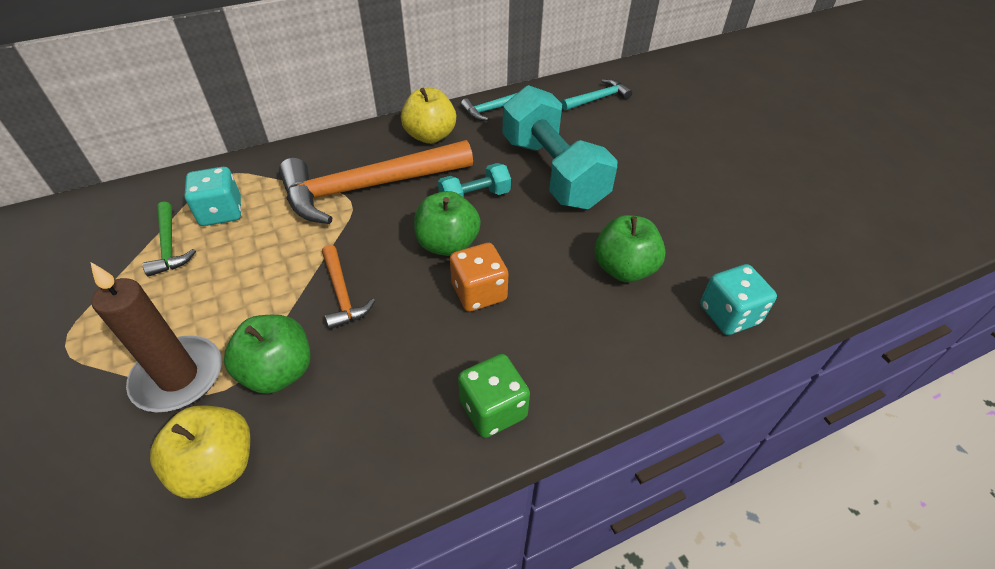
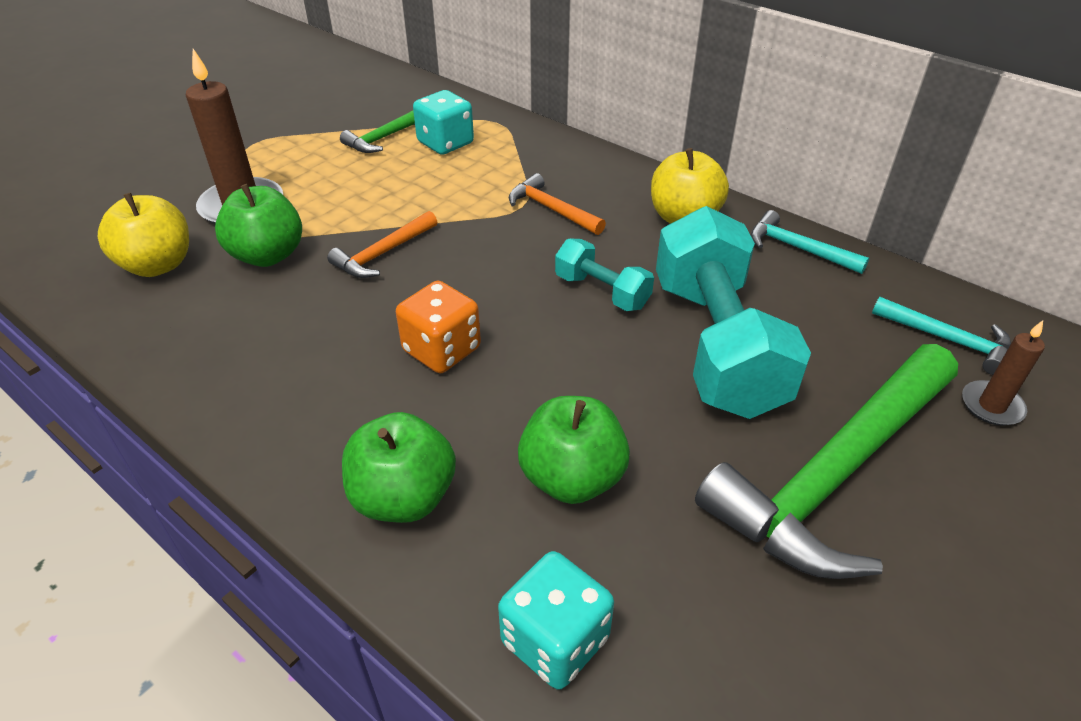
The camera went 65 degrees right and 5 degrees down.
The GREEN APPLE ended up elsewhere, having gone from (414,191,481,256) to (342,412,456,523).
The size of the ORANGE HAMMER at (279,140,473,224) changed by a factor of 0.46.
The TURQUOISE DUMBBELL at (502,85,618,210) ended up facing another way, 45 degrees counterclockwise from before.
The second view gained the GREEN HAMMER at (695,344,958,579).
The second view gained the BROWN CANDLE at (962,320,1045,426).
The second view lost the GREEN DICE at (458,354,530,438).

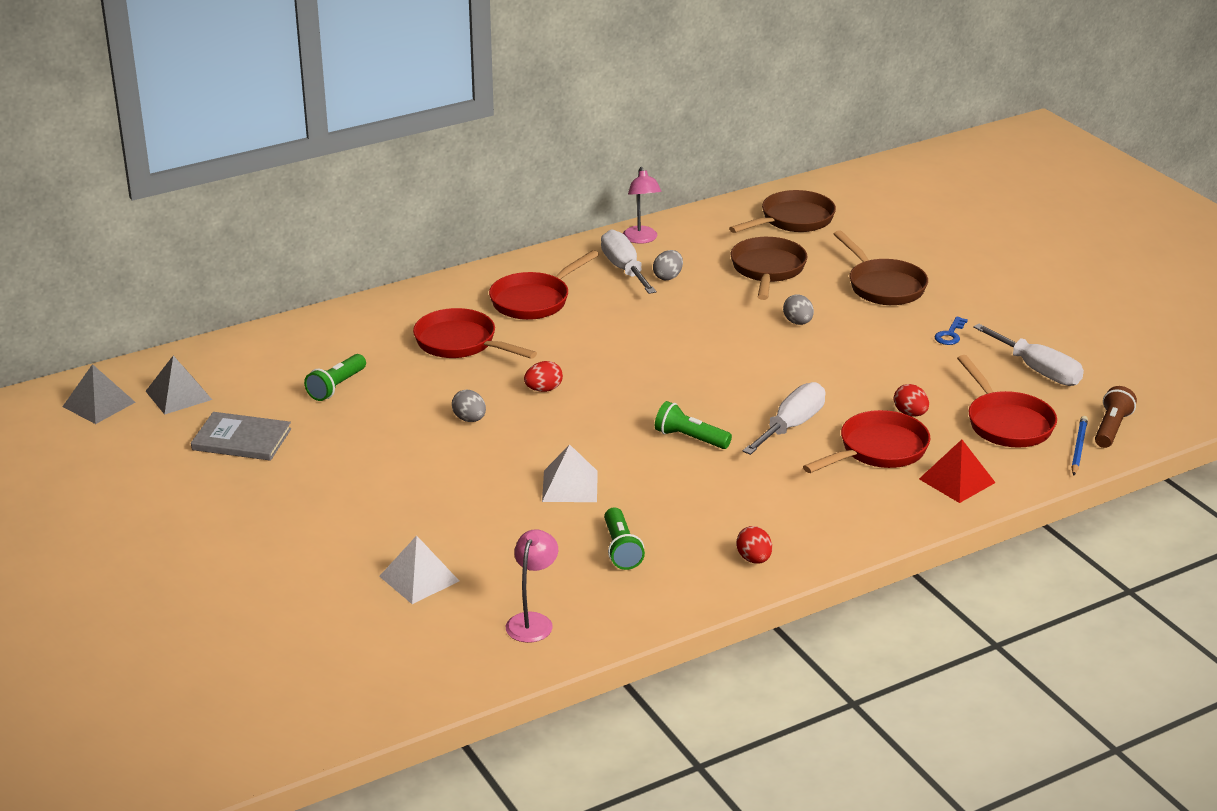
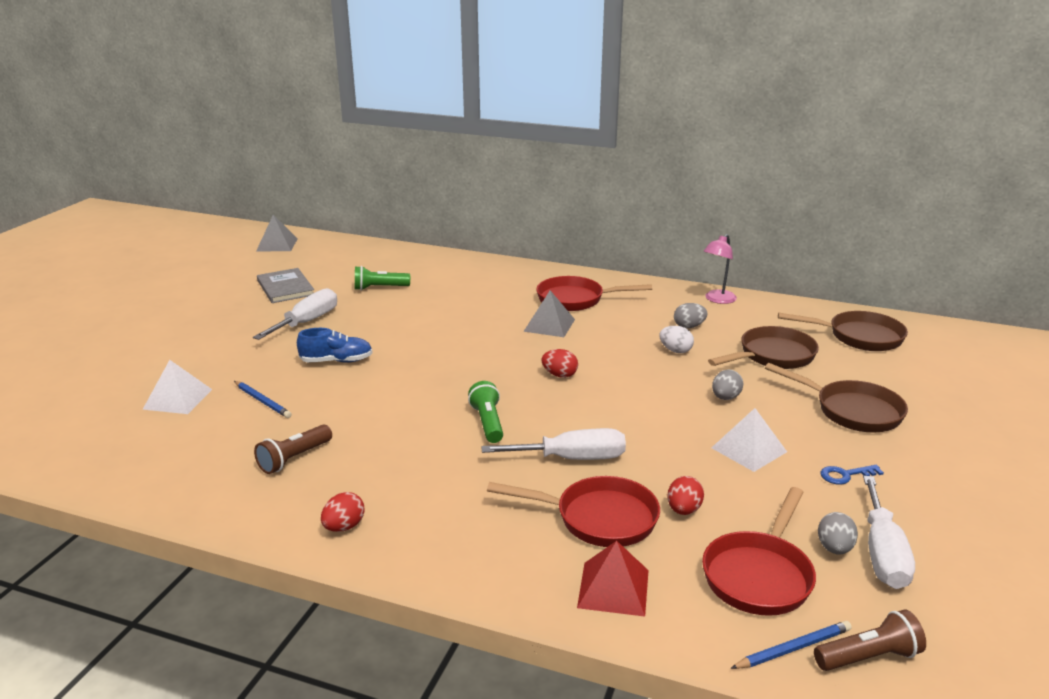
The camera went 50 degrees right and 5 degrees down.
The second view gained the BLUE PENCIL at (234,381,292,418).
The WHITE SCREWDRIVER ended up elsewhere, having gone from (601,229,657,294) to (253,288,337,340).
What was the GREEN FLASHLIGHT at (604,507,645,570) turned into the BROWN FLASHLIGHT at (254,425,332,474).
The second view gained the BLUE SHOE at (297,328,373,363).
The GREY PYRAMID ended up elsewhere, having gone from (146,356,212,415) to (523,290,575,337).
The RED EGG ended up elsewhere, having gone from (524,361,563,392) to (541,349,578,378).
The second view gained the WHITE EGG at (659,326,694,353).
The WHITE PYRAMID ended up elsewhere, having gone from (542,444,598,502) to (711,408,787,472).
The BROWN PAN at (834,230,928,305) ended up facing another way, 75 degrees counterclockwise from before.
The GREY EGG ended up elsewhere, having gone from (452,389,486,422) to (818,512,858,555).
The second view lost the RED PAN at (413,308,537,359).
The second view lost the PINK LAMP at (506,529,558,643).

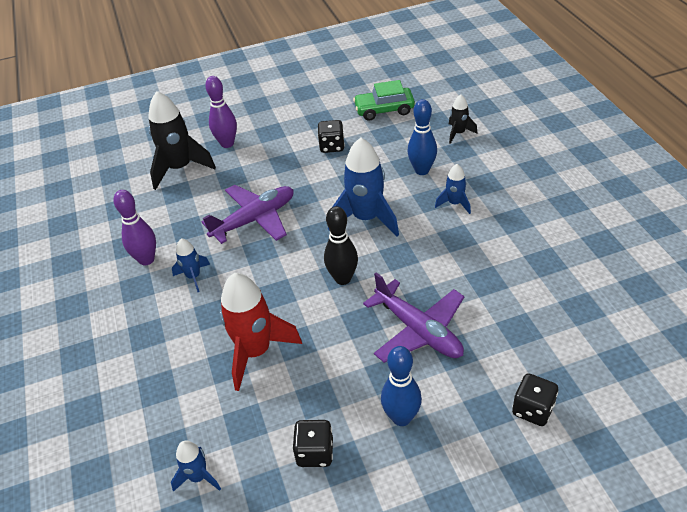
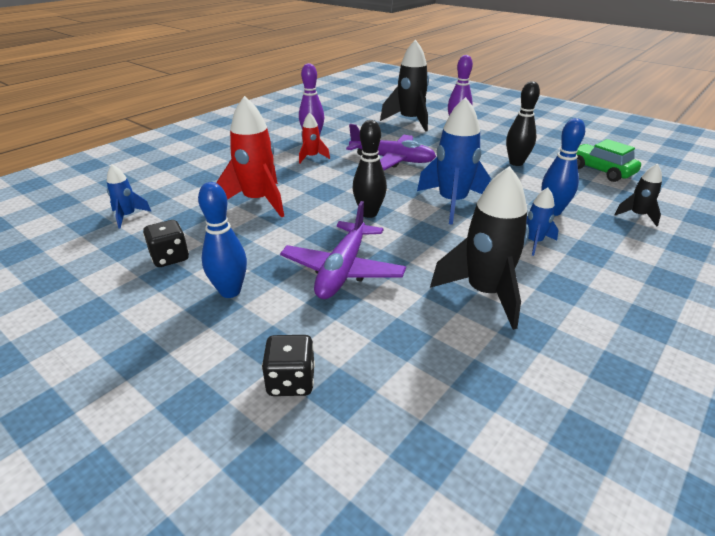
The camera went 55 degrees right and 10 degrees down.
What was the BLUE ROCKET at (172,238,210,292) turned into the RED ROCKET at (299,112,330,164).
The second view gained the BLACK ROCKET at (430,166,529,330).
Where the BLACK DICE stood at (318,120,345,153), the BLACK BOWLING PIN came to stand at (506,81,540,166).

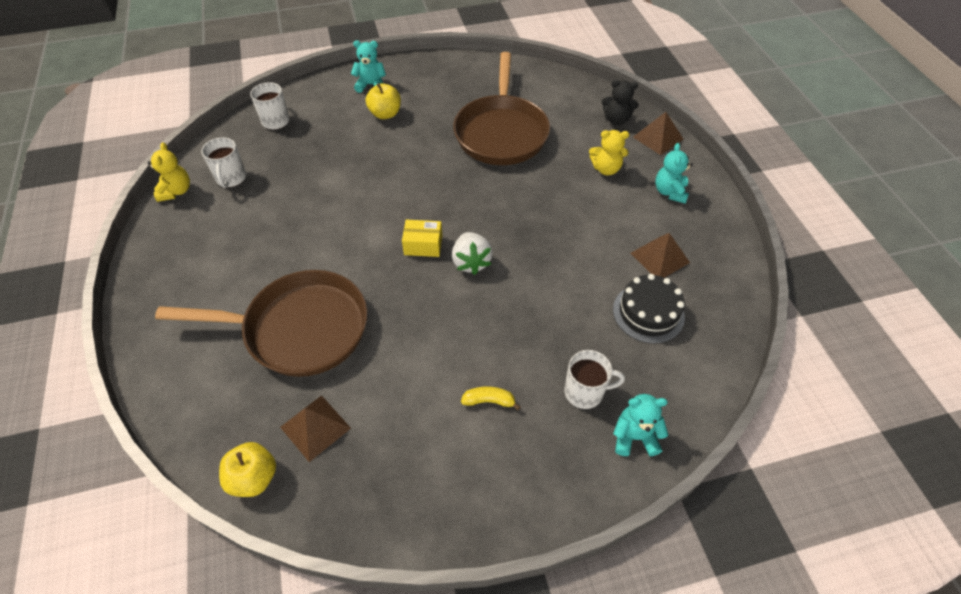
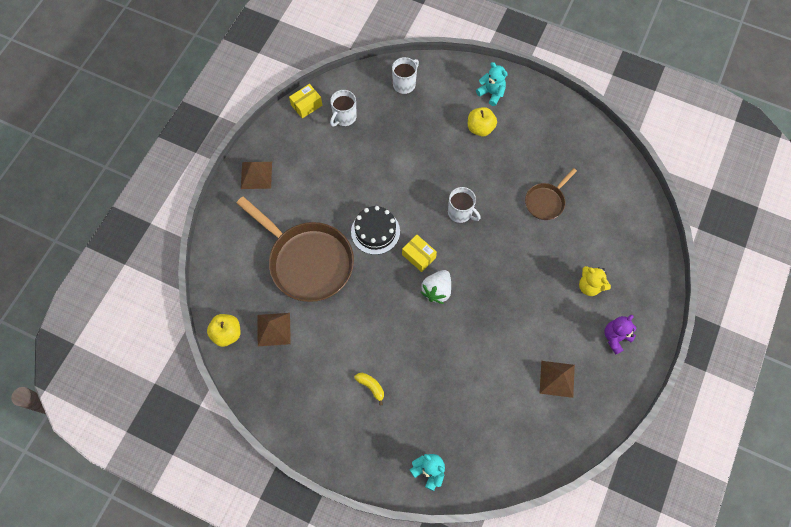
The camera went 40 degrees right and 15 degrees up.
The BROWN PYRAMID ended up elsewhere, having gone from (633,112,683,155) to (241,162,272,189).
Where the YELLOW TEDDY BEAR stood at (148,142,190,202), the YELLOW BOX came to stand at (289,84,322,119).
The BLACK CAKE ended up elsewhere, having gone from (613,274,685,344) to (351,206,400,255).
The WHITE MUG ended up elsewhere, having gone from (564,350,625,409) to (448,187,481,223).
The size of the BROWN PAN at (453,52,550,165) changed by a factor of 0.49.
What was the TURQUOISE TEDDY BEAR at (655,143,693,203) turned into the PURPLE TEDDY BEAR at (604,315,636,355).
The second view lost the BLACK TEDDY BEAR at (602,80,639,125).

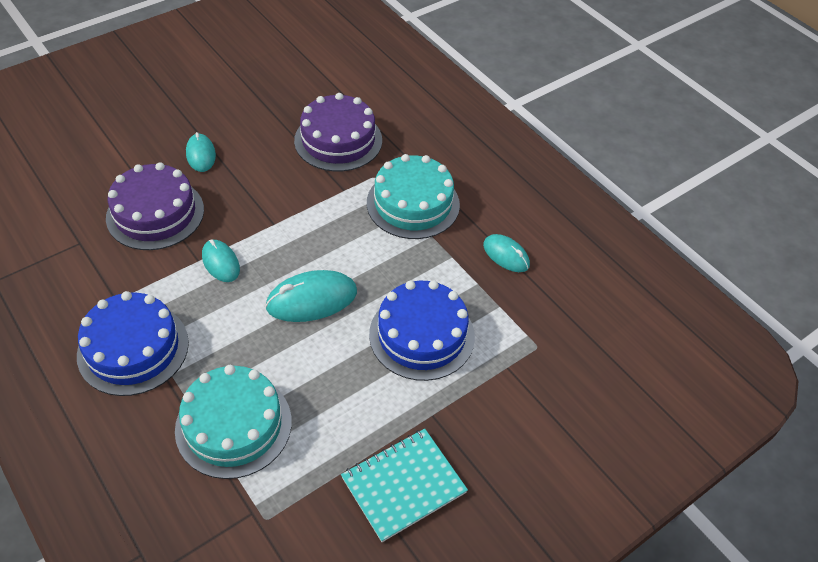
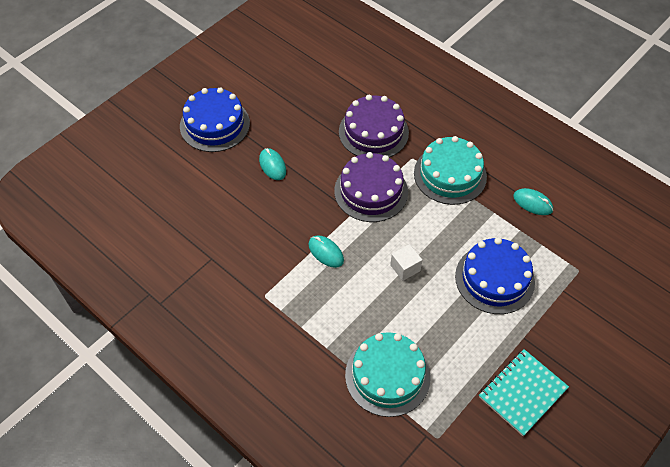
The camera went 10 degrees left and 5 degrees up.
The BLUE CAKE ended up elsewhere, having gone from (77,291,189,396) to (180,87,250,152).
The PURPLE CAKE ended up elsewhere, having gone from (106,162,204,250) to (334,152,408,222).
Where the TURQUOISE MOUSE stood at (265,270,357,322), the WHITE CUBE came to stand at (390,244,422,281).

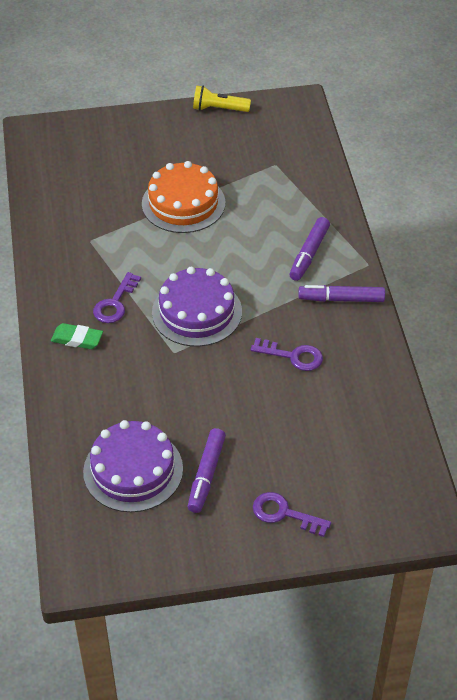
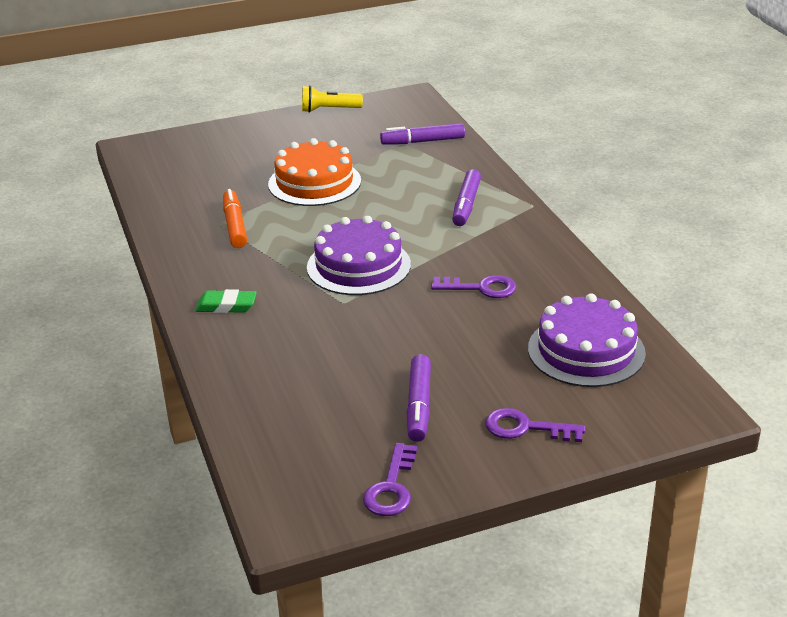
The camera went 10 degrees left and 15 degrees down.
The second view gained the ORANGE MARKER at (223,189,247,248).
The PURPLE KEY ended up elsewhere, having gone from (93,272,141,323) to (363,443,417,516).
The PURPLE MARKER ended up elsewhere, having gone from (298,285,385,302) to (380,123,465,145).
The PURPLE CAKE ended up elsewhere, having gone from (83,420,183,512) to (528,293,646,387).

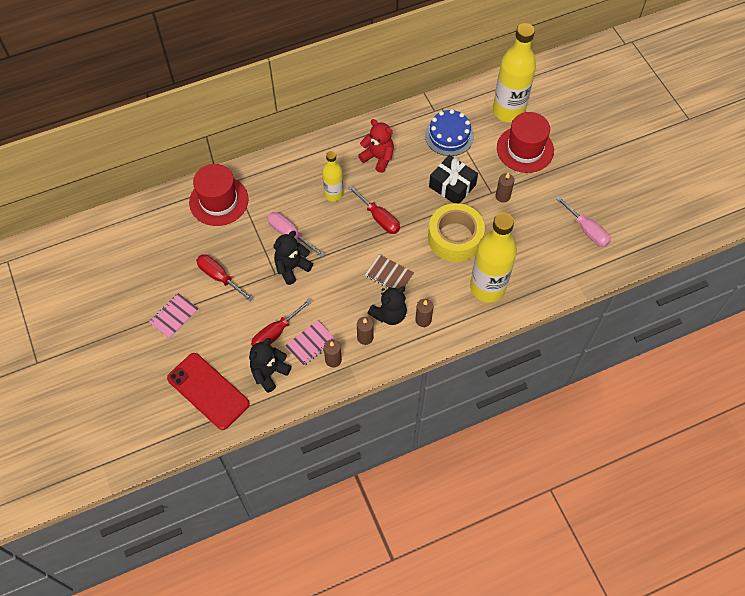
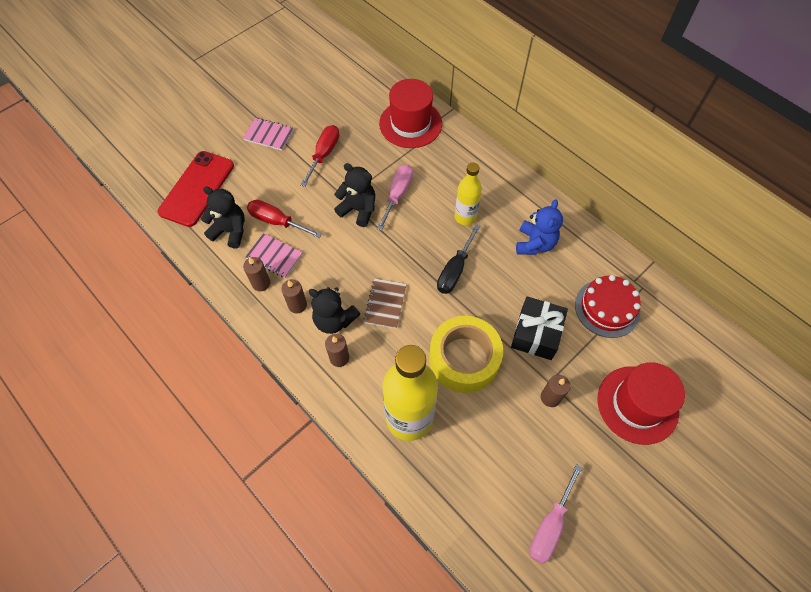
The camera went 70 degrees right and 0 degrees up.
What was the RED SCREWDRIVER at (348,186,400,234) turned into the BLACK SCREWDRIVER at (437,224,481,294).
What was the RED TEDDY BEAR at (358,119,394,173) turned into the BLUE TEDDY BEAR at (516,199,563,255).
What was the BLUE CAKE at (425,109,474,156) turned into the RED CAKE at (575,275,641,338).
The second view lost the YELLOW BOTTLE at (493,23,536,122).

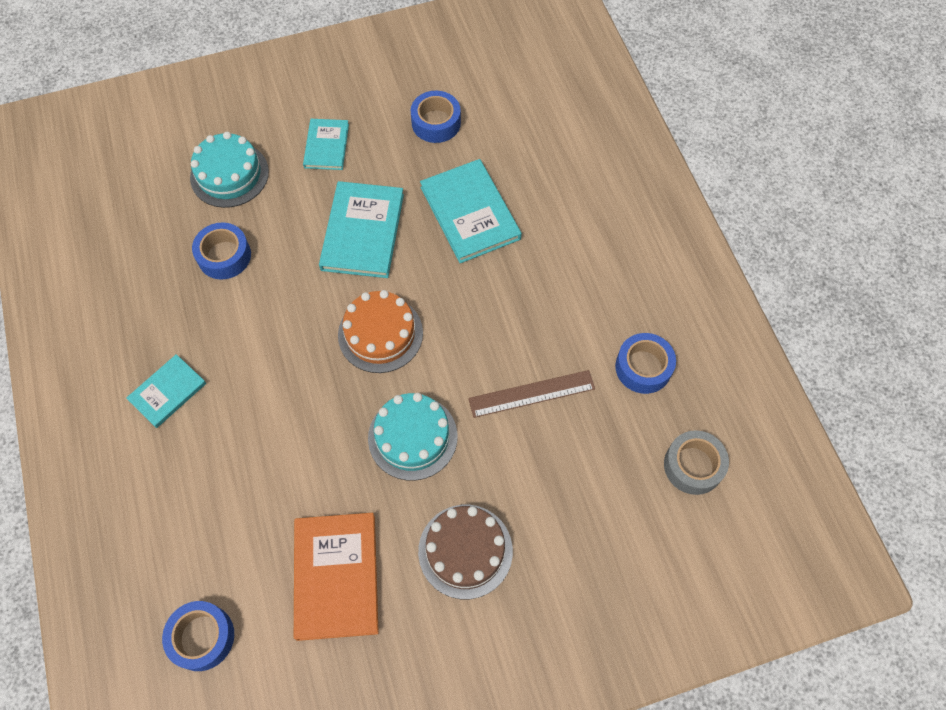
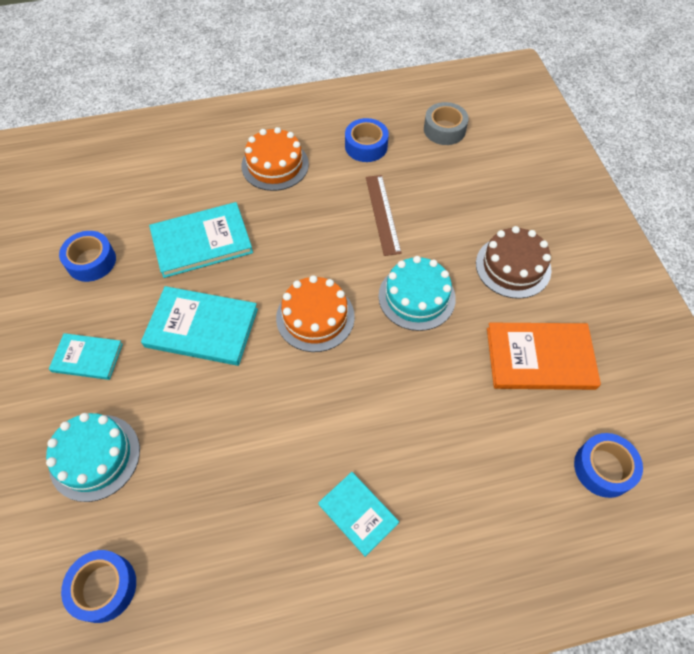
The camera went 85 degrees left and 5 degrees down.
The BLUE TAPE ended up elsewhere, having gone from (192,223,251,279) to (61,550,136,623).
The second view gained the ORANGE CAKE at (241,127,309,191).

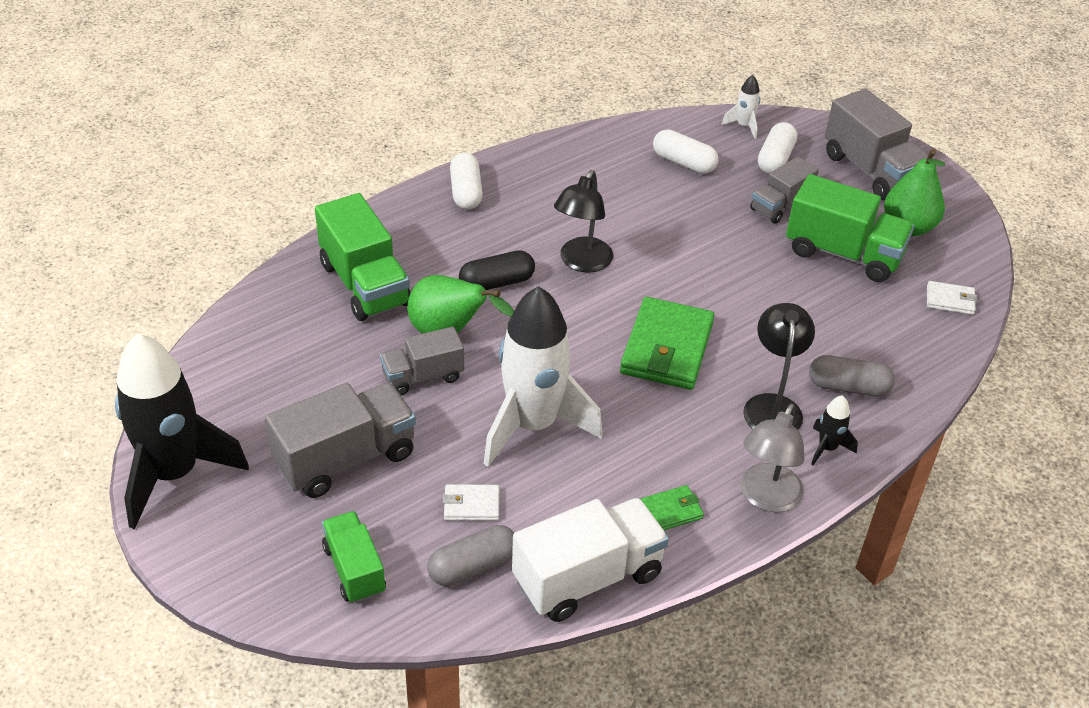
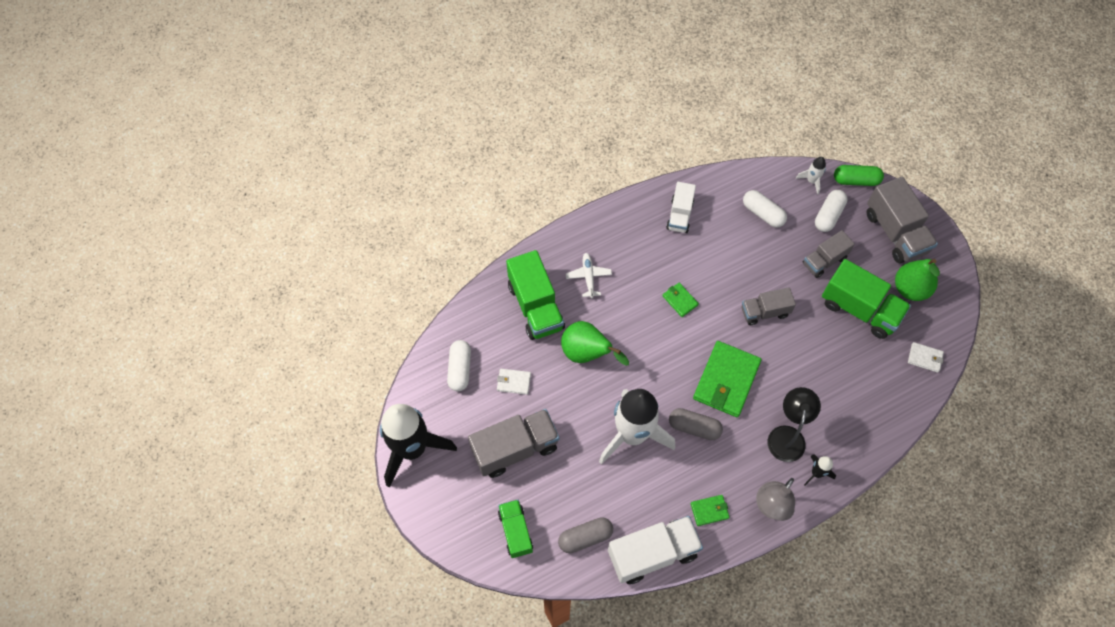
The camera went 10 degrees right and 20 degrees up.
The WHITE CAPSULE ended up elsewhere, having gone from (450,152,483,210) to (447,340,471,391).
The WHITE WALLET ended up elsewhere, having gone from (443,484,499,521) to (497,369,531,395).
The second view gained the WHITE PLANE at (566,253,612,298).
Where the BLACK LAMP stood at (554,170,613,272), the GREEN WALLET came to stand at (662,283,699,317).
The second view gained the WHITE TRUCK at (666,182,696,233).
The GREY CAPSULE ended up elsewhere, having gone from (809,355,895,396) to (669,408,723,440).
The GREY TRUCK ended up elsewhere, having gone from (380,326,464,395) to (741,287,796,325).
The second view gained the GREEN CAPSULE at (834,165,884,186).
The second view lost the BLACK CAPSULE at (459,250,535,290).

